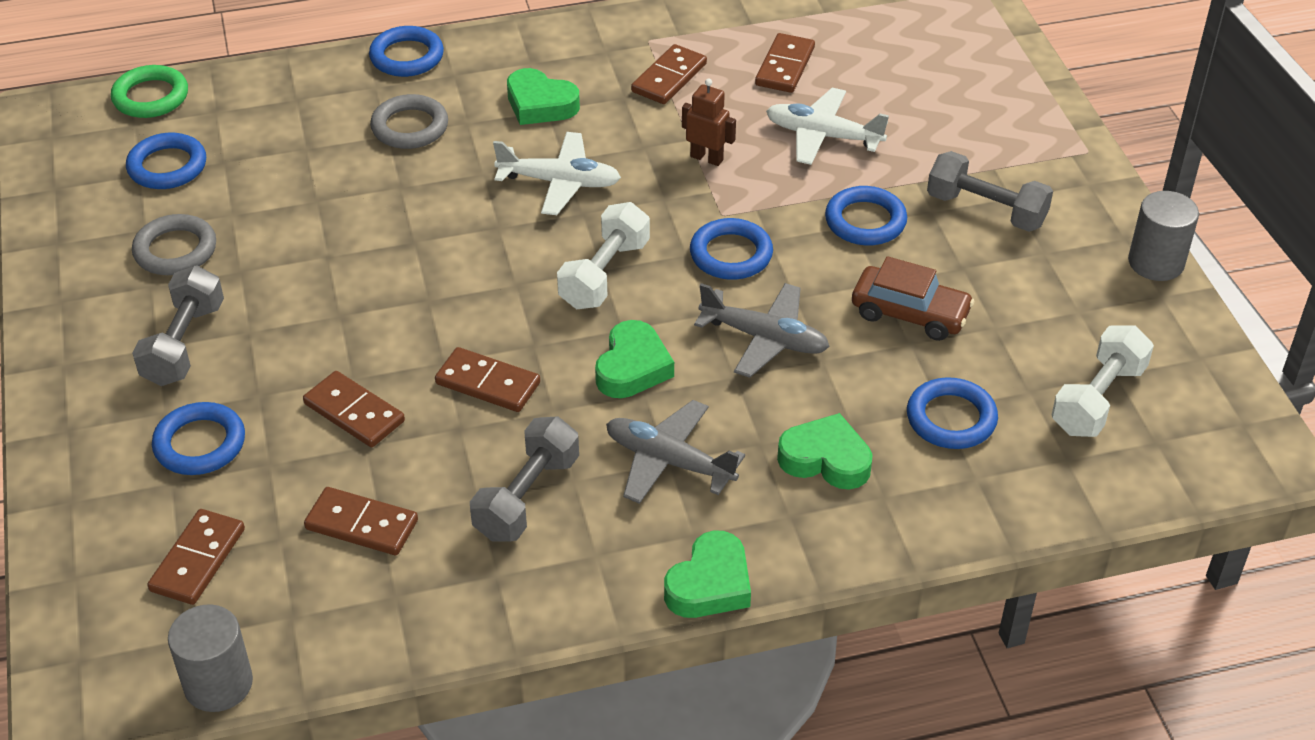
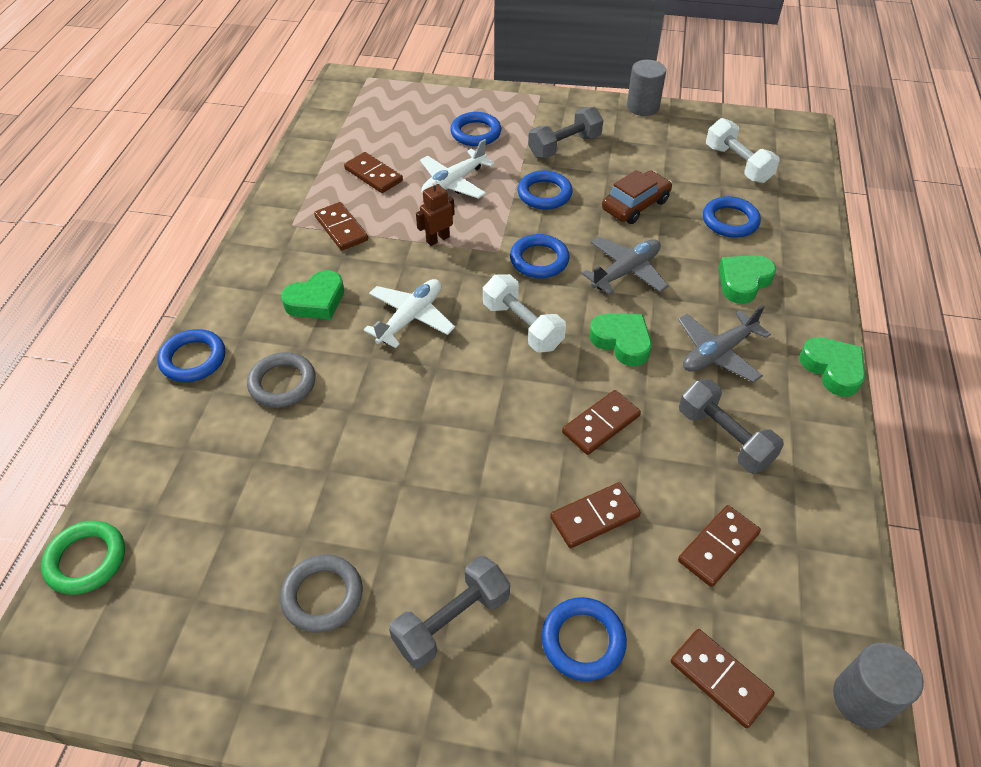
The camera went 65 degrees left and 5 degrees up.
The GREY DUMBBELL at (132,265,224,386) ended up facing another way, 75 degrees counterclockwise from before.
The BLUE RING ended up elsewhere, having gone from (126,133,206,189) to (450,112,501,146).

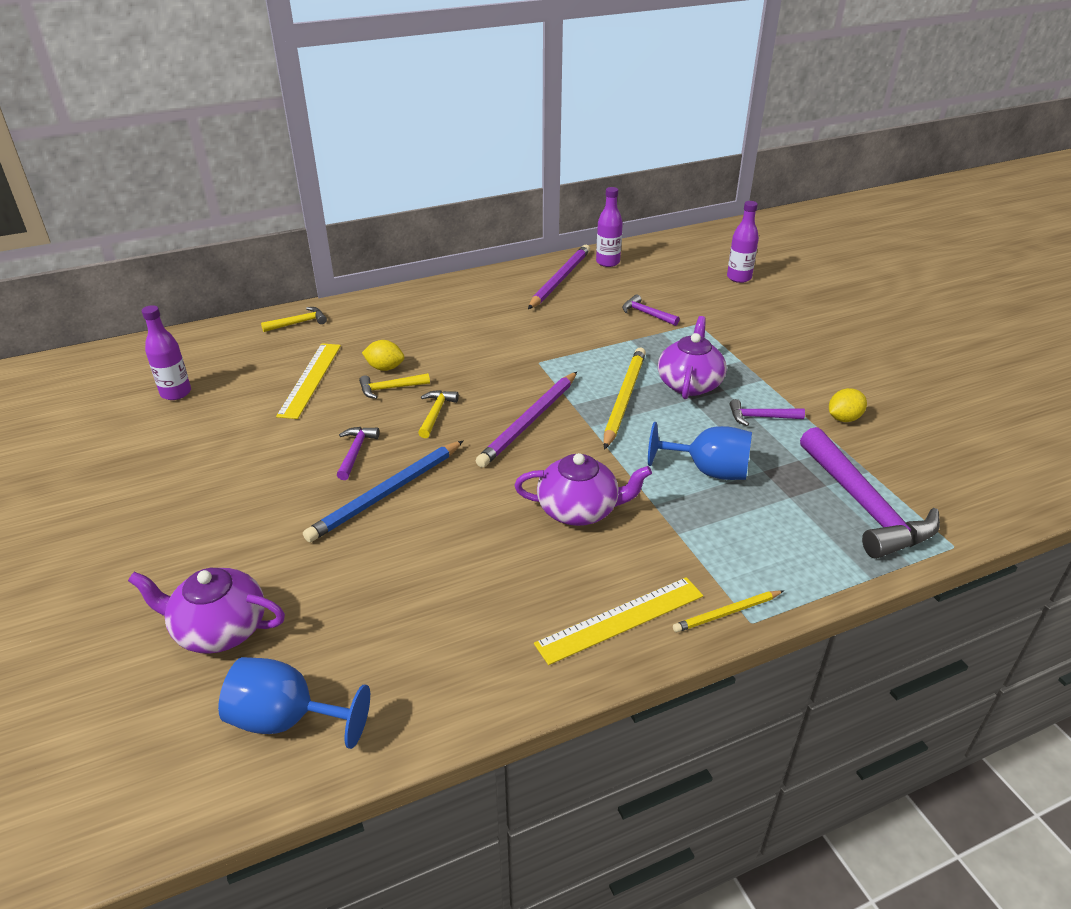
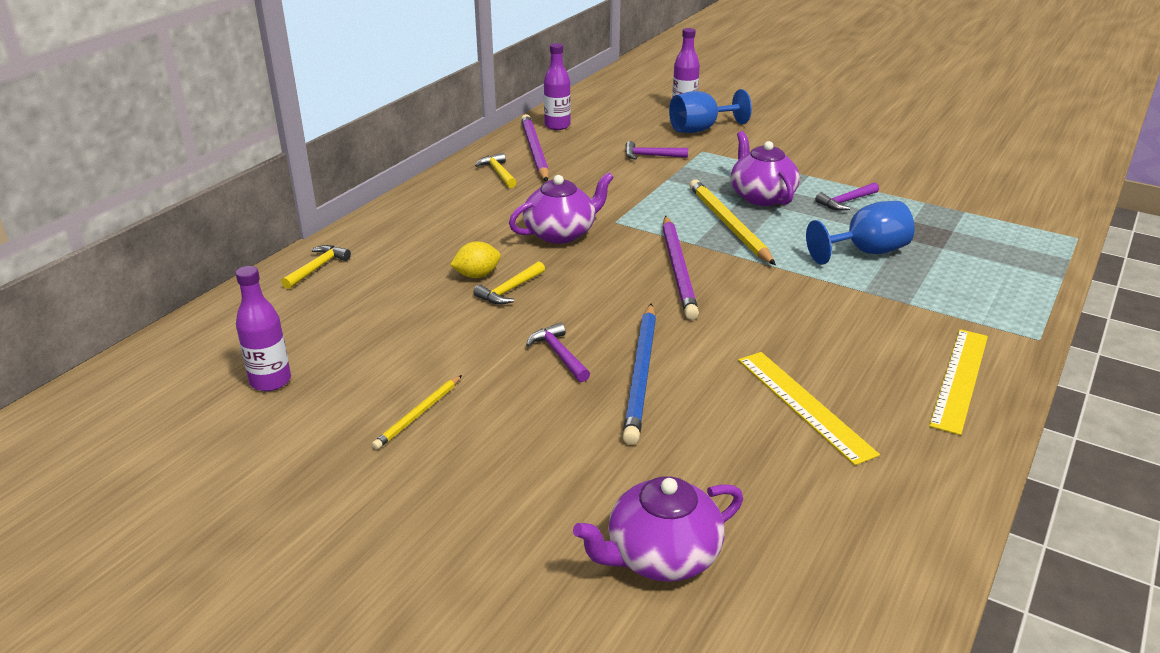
The camera went 35 degrees left and 5 degrees down.
The YELLOW PENCIL ended up elsewhere, having gone from (673,590,783,632) to (372,375,462,450).
The YELLOW HAMMER ended up elsewhere, having gone from (418,390,459,438) to (475,153,517,188).
The PURPLE TEAPOT ended up elsewhere, having gone from (514,453,652,526) to (509,172,614,244).
The BLUE GOBLET ended up elsewhere, having gone from (218,657,370,749) to (669,89,752,133).
The YELLOW RULER ended up elsewhere, having gone from (276,343,341,419) to (738,352,880,465).
The second view lost the PURPLE HAMMER at (800,427,940,559).
The second view lost the YELLOW LEMON at (829,388,867,422).

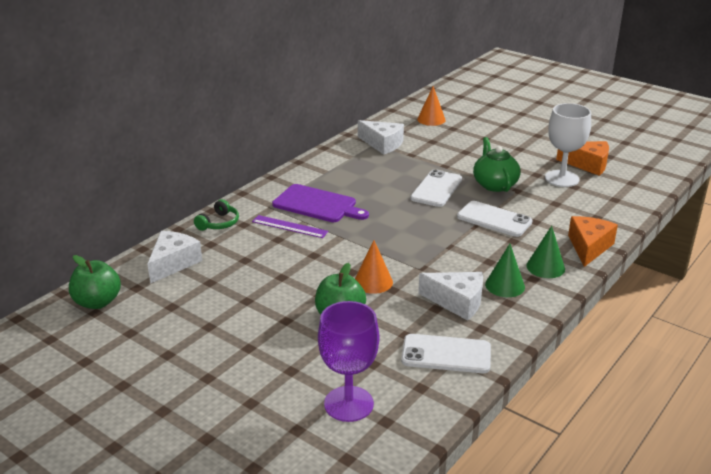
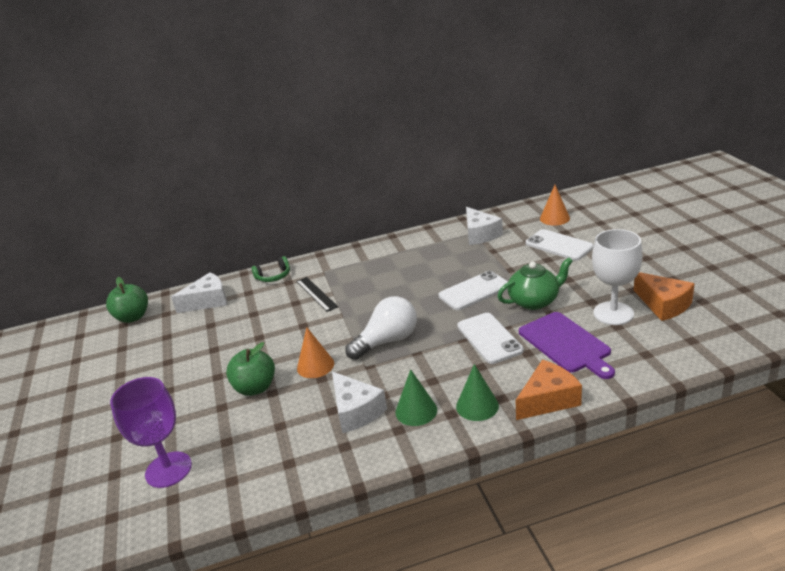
The camera went 40 degrees right and 0 degrees up.
What was the PURPLE RULER at (252,215,328,238) turned into the BLACK RULER at (296,277,338,312).
The second view gained the WHITE LIGHT BULB at (345,296,417,360).
The GREEN TEAPOT at (473,137,520,192) ended up facing another way, 45 degrees clockwise from before.
The PURPLE CUTTING BOARD ended up elsewhere, having gone from (272,184,369,222) to (519,312,615,379).
The WHITE PHONE ended up elsewhere, having gone from (401,334,491,373) to (526,229,594,260).

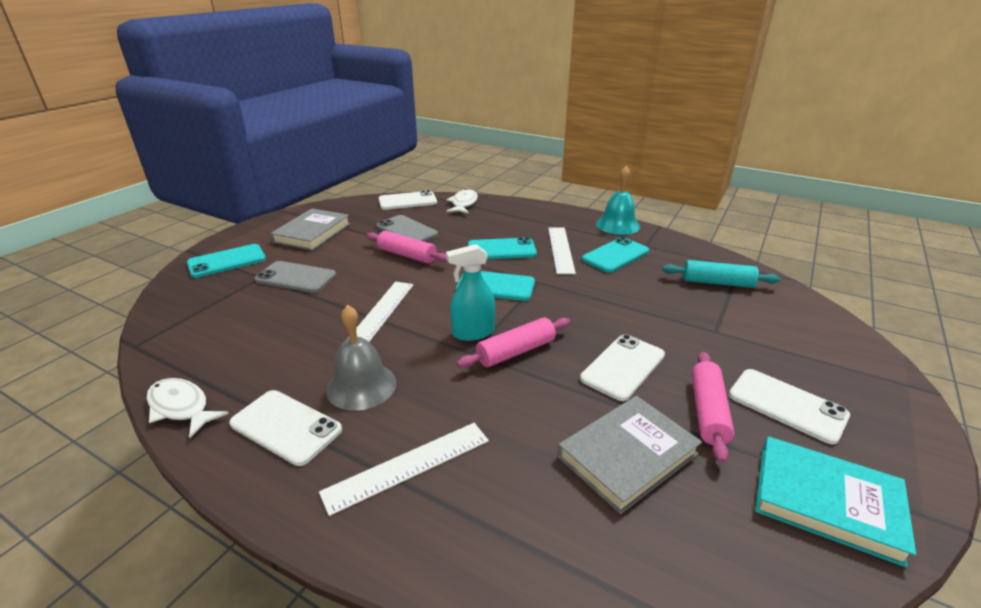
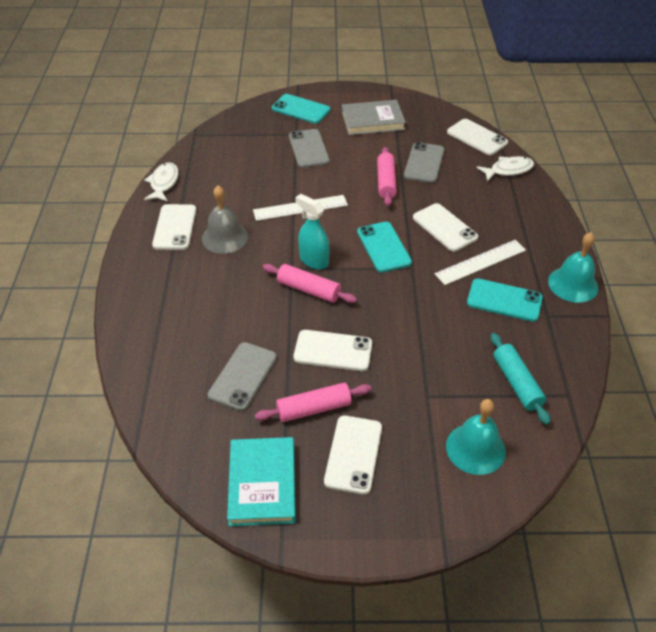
The camera went 60 degrees right and 15 degrees up.
Where the GREY BOOK stood at (558,396,702,514), the GREY PHONE came to stand at (208,342,277,411).
What was the TURQUOISE PHONE at (468,237,537,259) turned into the WHITE PHONE at (413,203,478,251).
The second view gained the TURQUOISE BELL at (446,399,506,475).
The second view lost the WHITE RULER at (319,423,489,516).

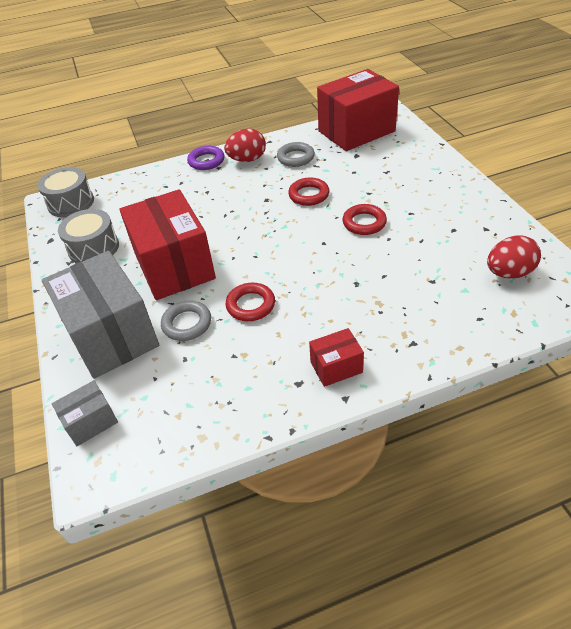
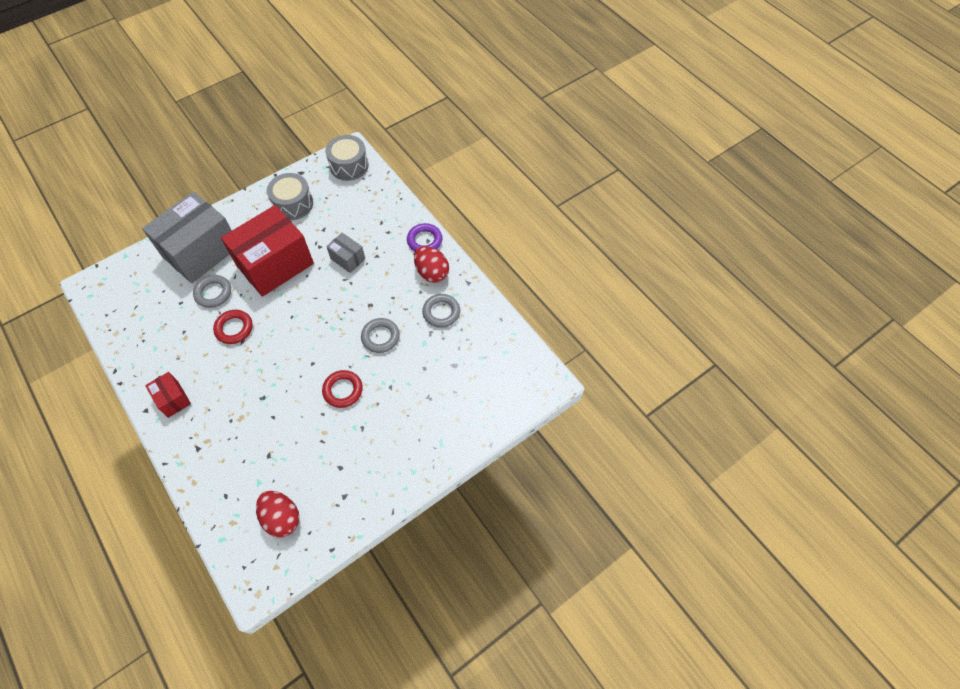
The camera went 70 degrees right and 15 degrees up.
The GREY BOX ended up elsewhere, having gone from (52,380,118,446) to (326,233,365,273).
What was the RED RING at (288,177,330,206) turned into the GREY RING at (361,318,400,353).
The second view lost the RED BOX at (317,69,399,151).

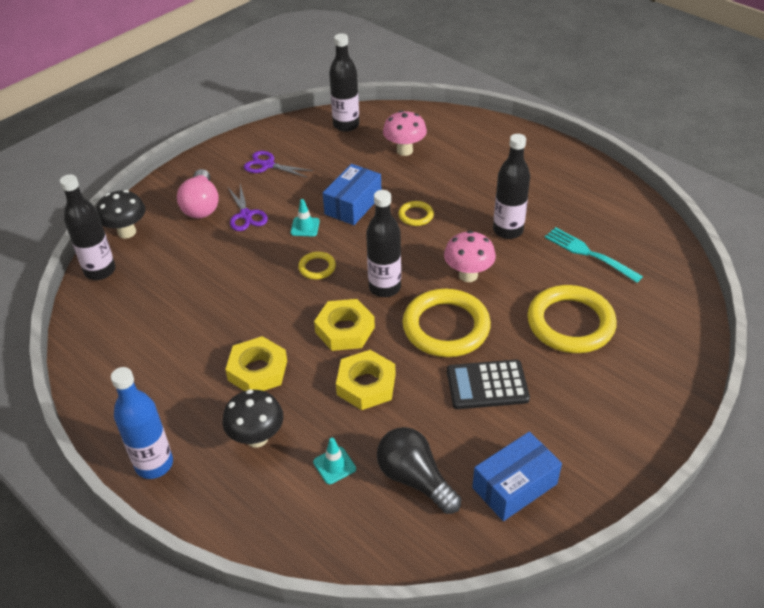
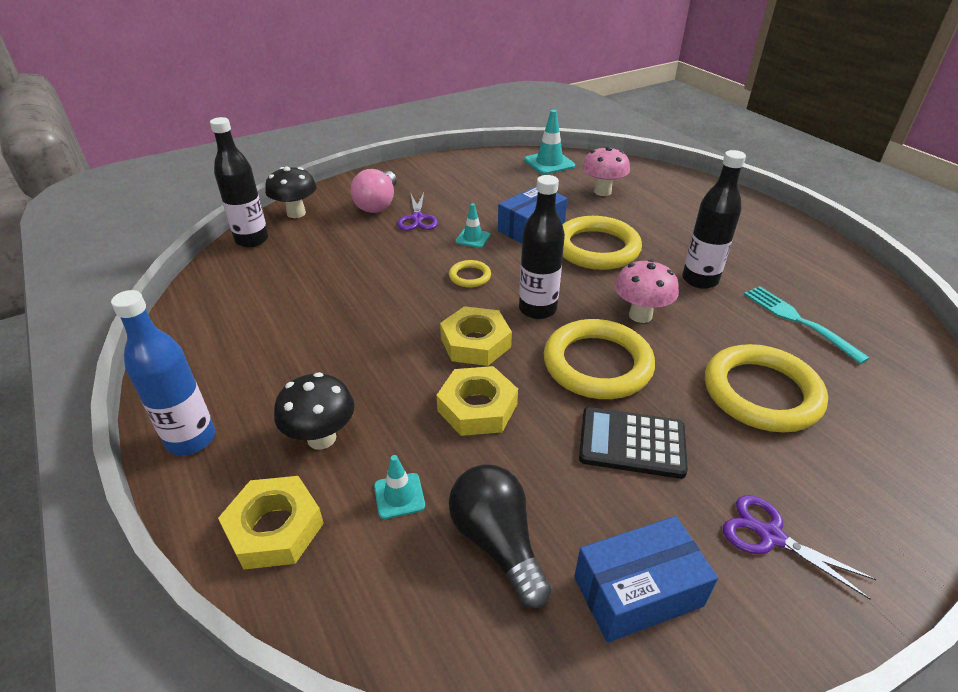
The camera went 15 degrees right and 5 degrees down.
The YELLOW NUT ended up elsewhere, having gone from (225,336,287,391) to (218,476,324,569).
Where the BLACK BOTTLE stood at (329,33,359,132), the TURQUOISE TRAFFIC CONE came to stand at (524,110,575,175).
The size of the YELLOW RING at (398,201,434,226) changed by a factor of 2.18.
The PURPLE SCISSORS ended up elsewhere, having gone from (244,151,313,178) to (723,495,877,600).

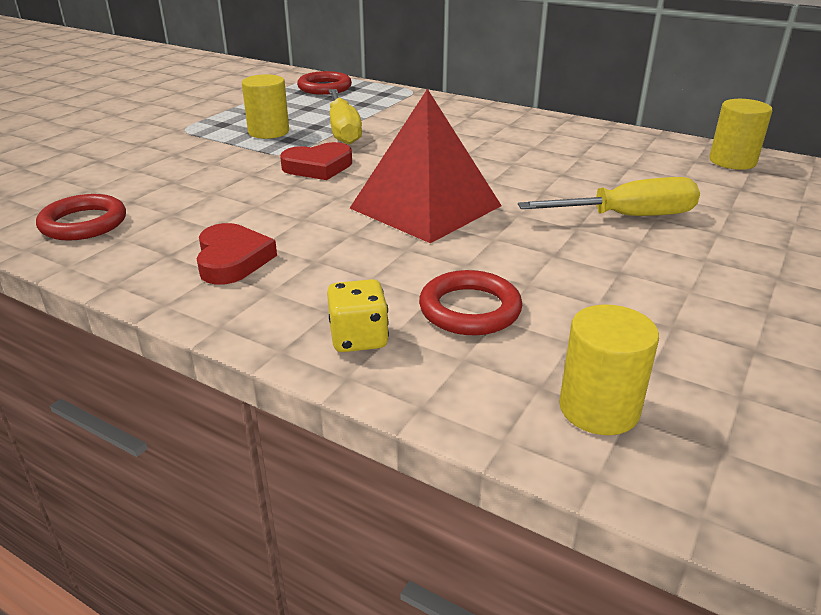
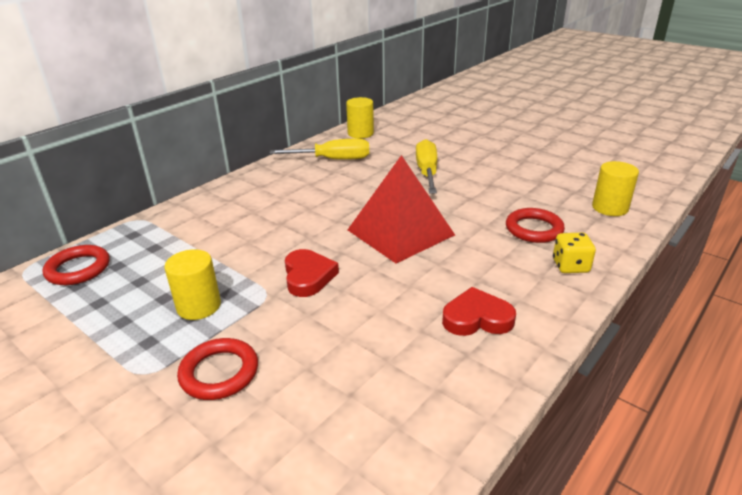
The camera went 80 degrees left and 0 degrees up.
The RED RING ended up elsewhere, having gone from (36,194,126,241) to (177,338,258,400).
The YELLOW SCREWDRIVER ended up elsewhere, having gone from (329,89,362,144) to (269,138,369,160).

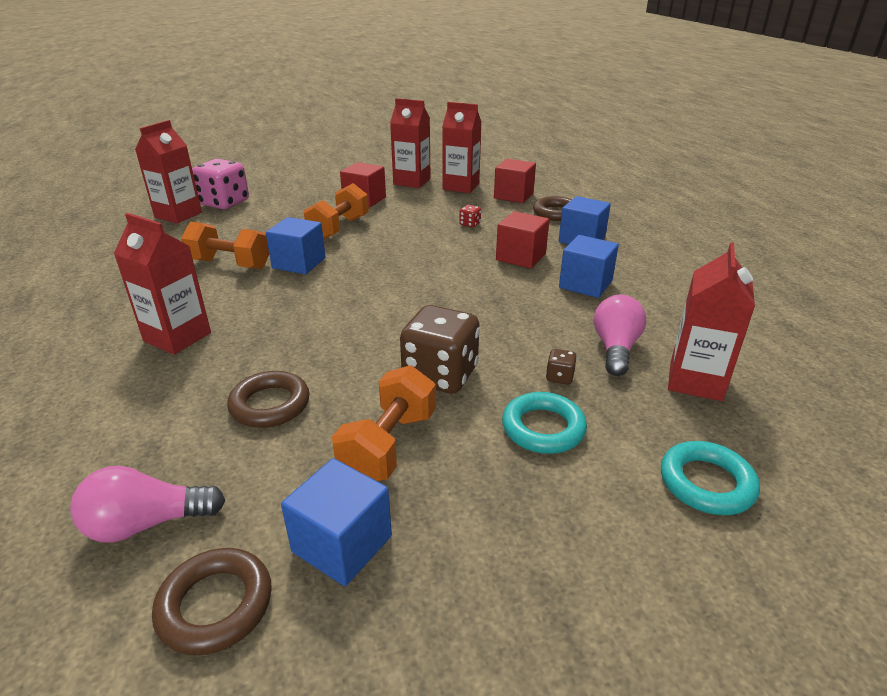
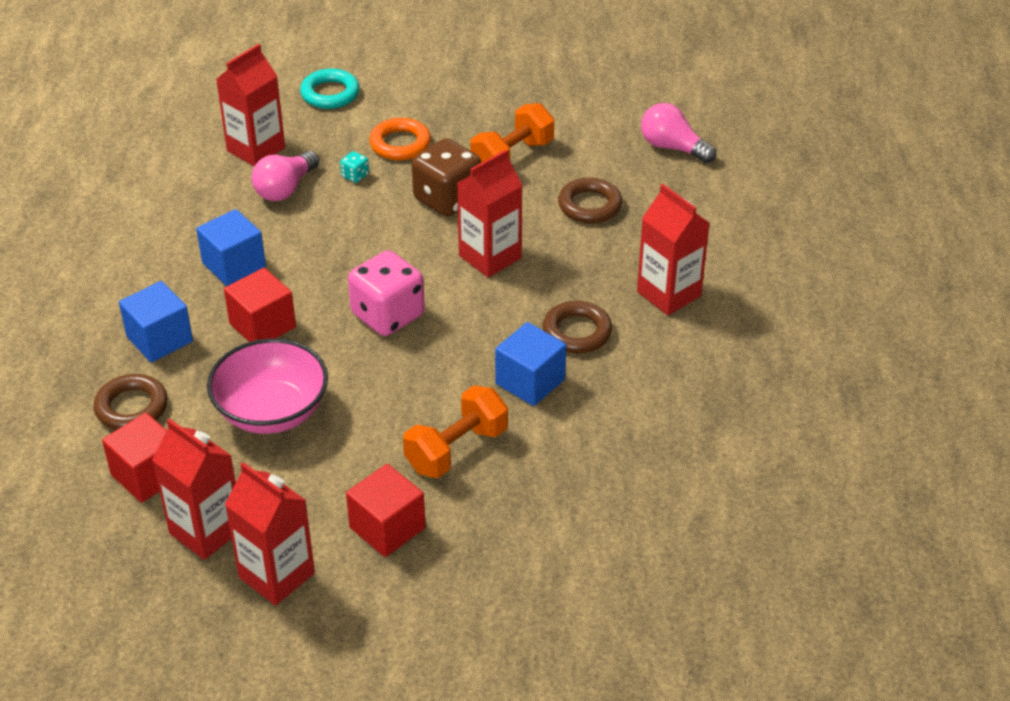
The camera went 160 degrees left and 10 degrees up.
Where the RED DICE stood at (459,205,481,227), the PINK BOWL came to stand at (207,338,328,434).
What was the BROWN DICE at (546,349,577,385) turned into the TURQUOISE DICE at (340,151,369,183).
The PINK DICE ended up elsewhere, having gone from (192,159,249,209) to (348,250,425,336).
What was the TURQUOISE RING at (502,392,587,454) turned into the ORANGE RING at (369,118,431,160).
The RED CARTON ended up elsewhere, having gone from (135,120,202,224) to (457,149,523,278).
The BROWN RING ended up elsewhere, having gone from (152,548,272,655) to (542,301,612,353).
The PINK LIGHT BULB at (70,466,225,542) ended up facing another way, 150 degrees counterclockwise from before.
The second view lost the ORANGE DUMBBELL at (181,222,269,269).
The second view lost the BLUE CUBE at (281,458,392,586).

